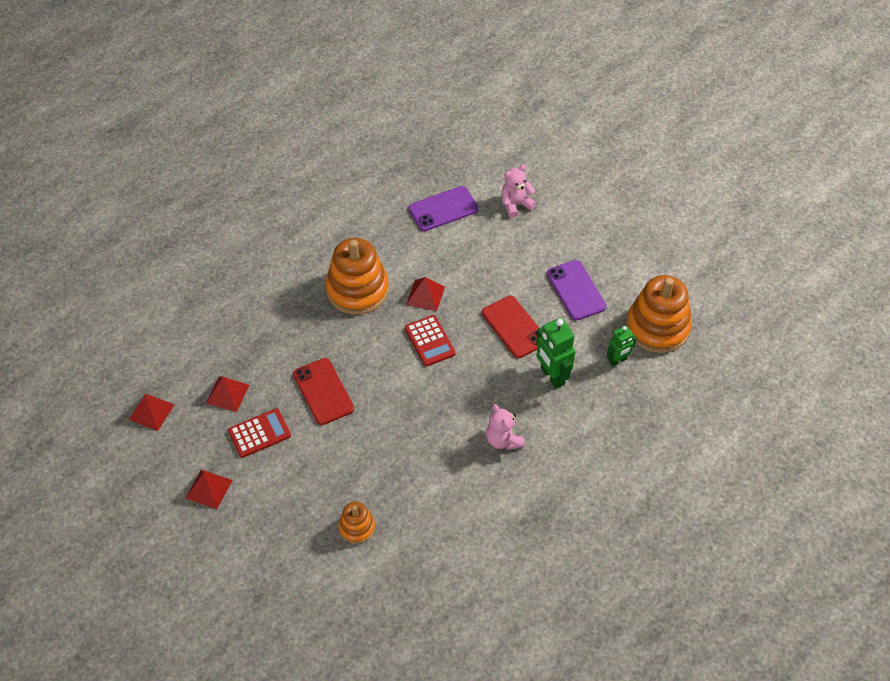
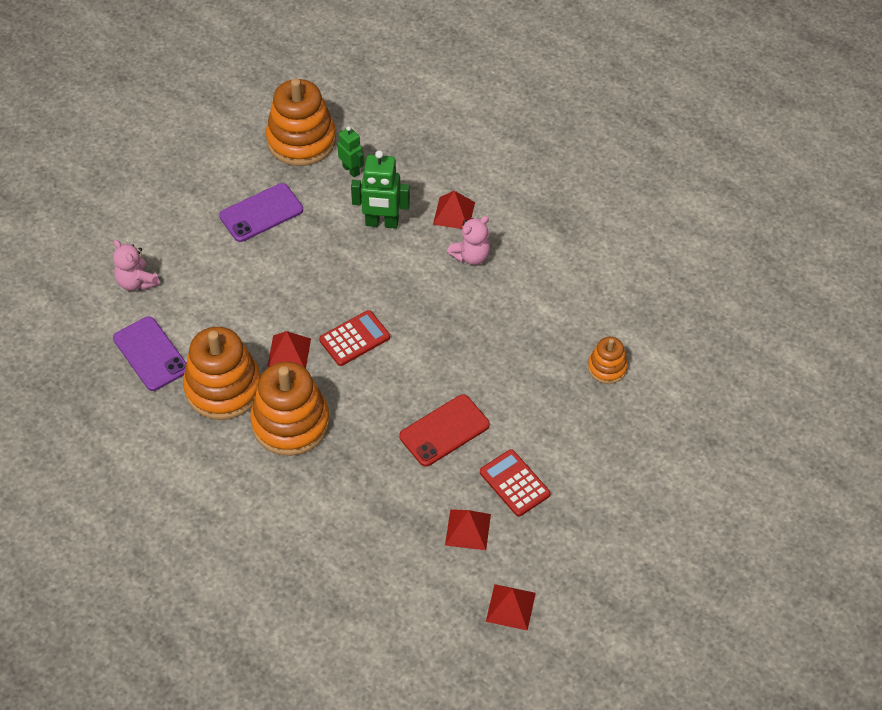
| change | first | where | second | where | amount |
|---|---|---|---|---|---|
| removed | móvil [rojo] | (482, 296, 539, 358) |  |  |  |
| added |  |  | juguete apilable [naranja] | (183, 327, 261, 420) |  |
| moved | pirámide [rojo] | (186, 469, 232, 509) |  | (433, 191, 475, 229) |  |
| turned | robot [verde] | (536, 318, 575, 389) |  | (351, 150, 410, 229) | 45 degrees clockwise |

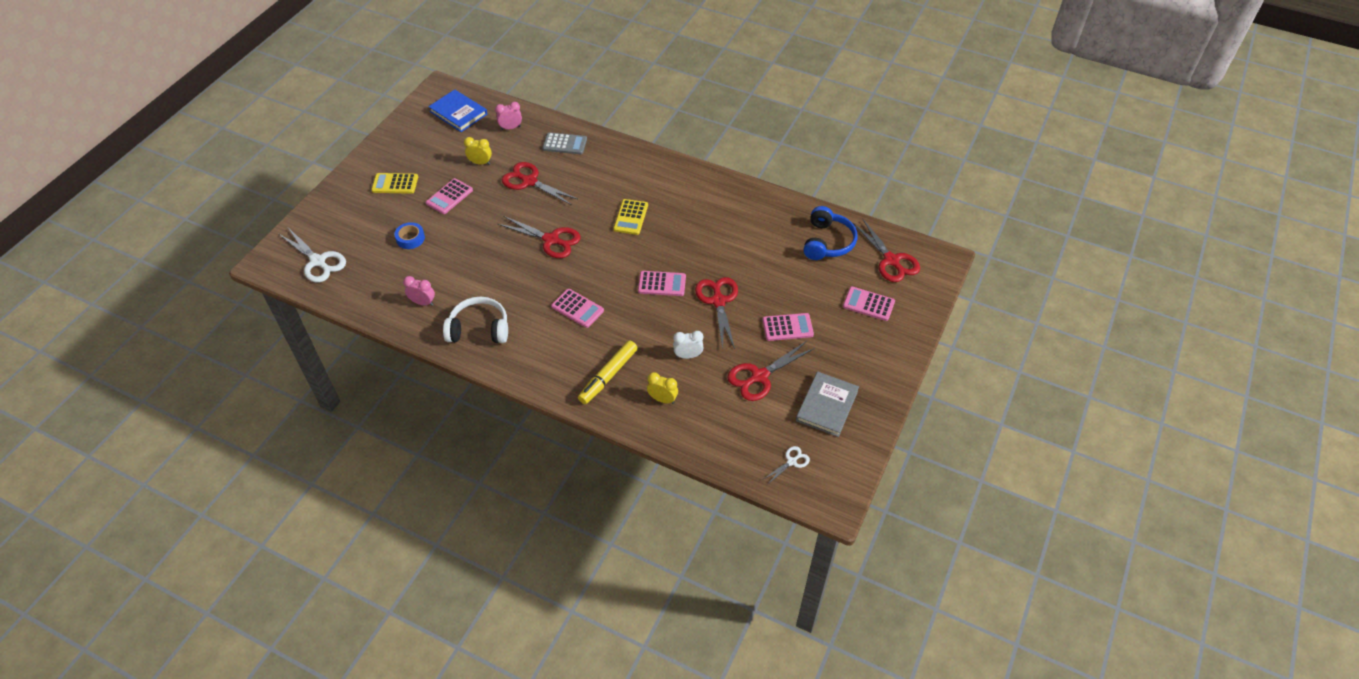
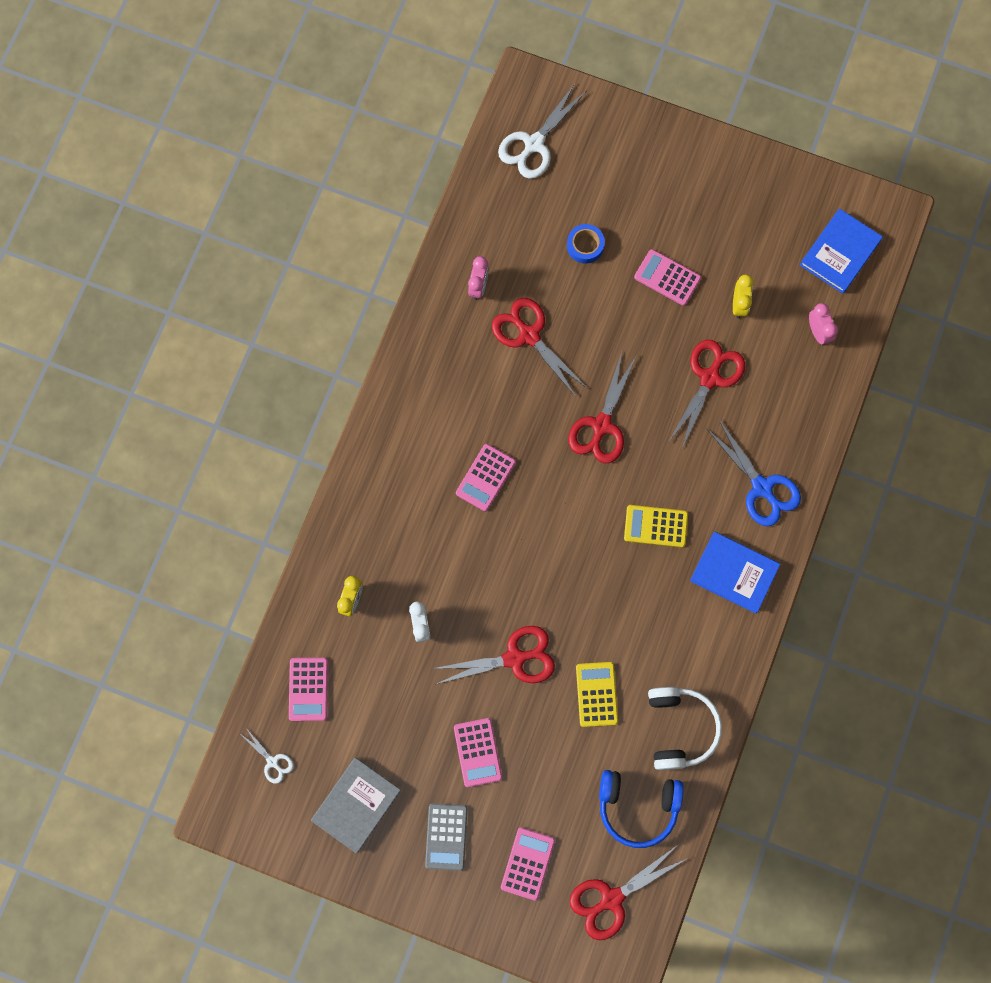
| change | first | where | second | where | amount |
|---|---|---|---|---|---|
| removed | rotulador [amarillo] | (578, 340, 637, 404) |  |  |  |
| added |  |  | libro [azul] | (690, 532, 780, 614) |  |
| added |  |  | tijeras [azul] | (706, 419, 801, 526) |  |
| moved | calculadora [amarillo] | (371, 173, 418, 194) |  | (576, 662, 618, 727) |  |
| moved | auriculares [blanco] | (443, 297, 508, 343) |  | (648, 687, 722, 770) |  |
| moved | calculadora [gris] | (542, 132, 587, 154) |  | (425, 803, 467, 871) |  |
| moved | calculadora [rosa] | (638, 271, 686, 296) |  | (289, 658, 328, 721) |  |
| moved | tijeras [rojo] | (727, 341, 815, 401) |  | (492, 298, 587, 397) |  |
| turned | libro [gris] | (796, 372, 859, 437) |  | (311, 758, 401, 854) | 75 degrees counterclockwise |

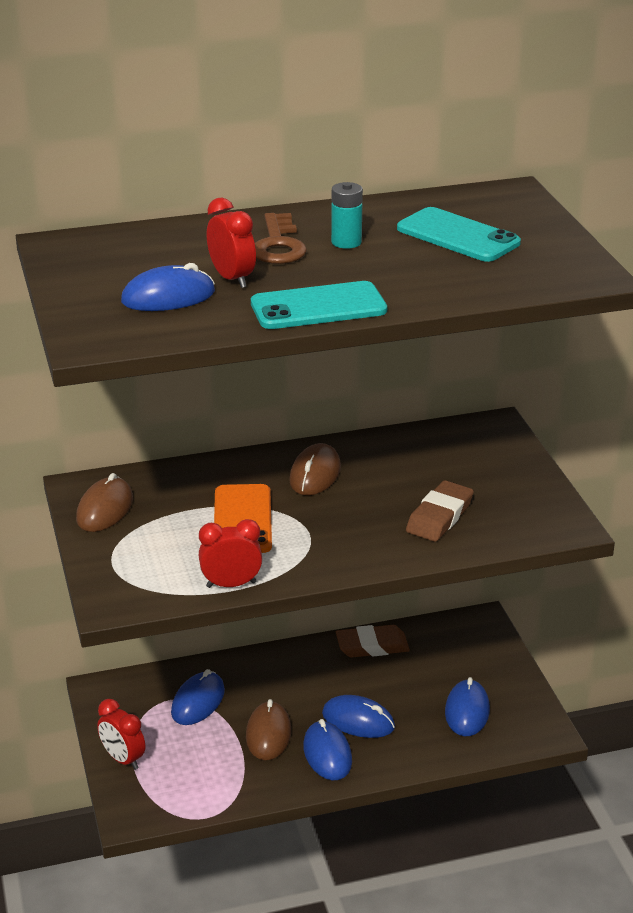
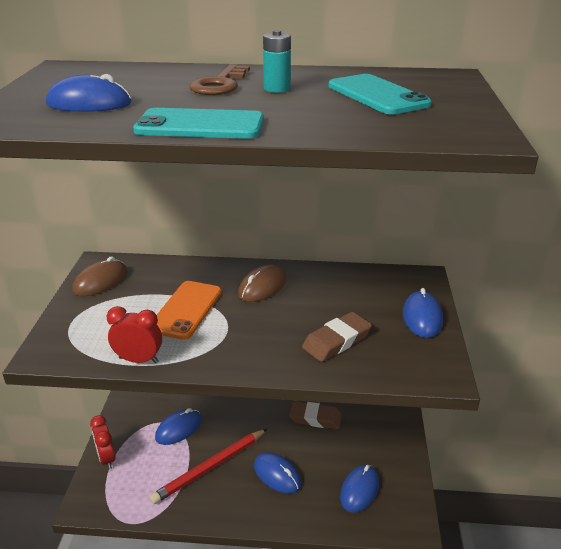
| change | first | where | second | where | amount |
|---|---|---|---|---|---|
| removed | despertador [rojo] | (207, 198, 256, 288) |  |  |  |
| moved | ratón [azul] | (303, 719, 352, 780) |  | (403, 288, 443, 338) |  |
| replaced | ratón [marrón] | (246, 699, 291, 760) | lápiz [rojo] | (150, 429, 267, 504) |  |

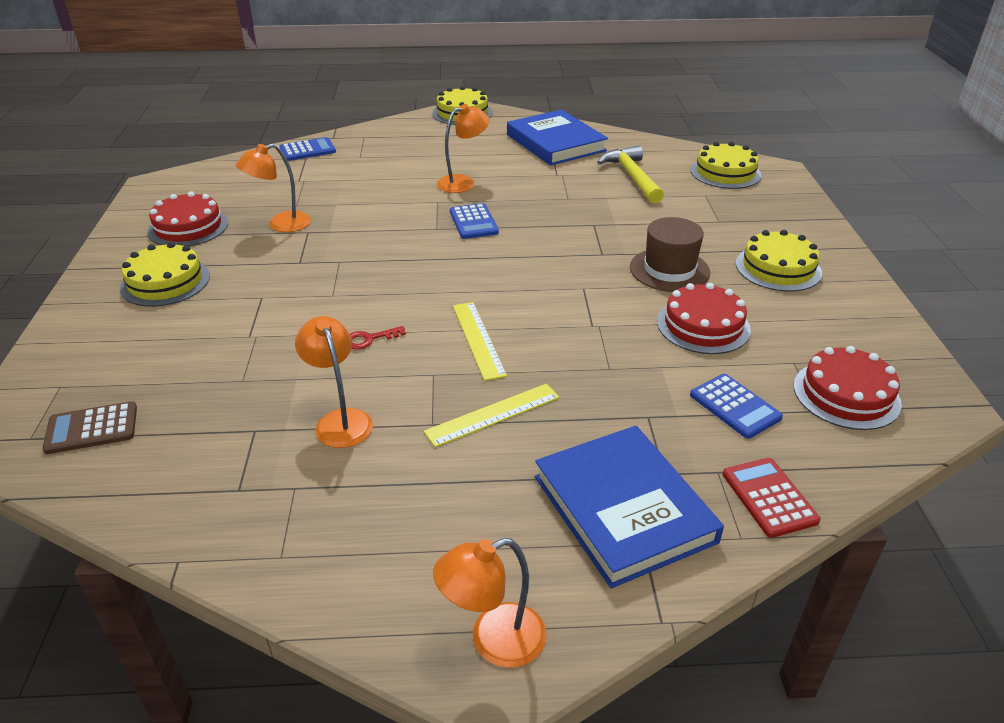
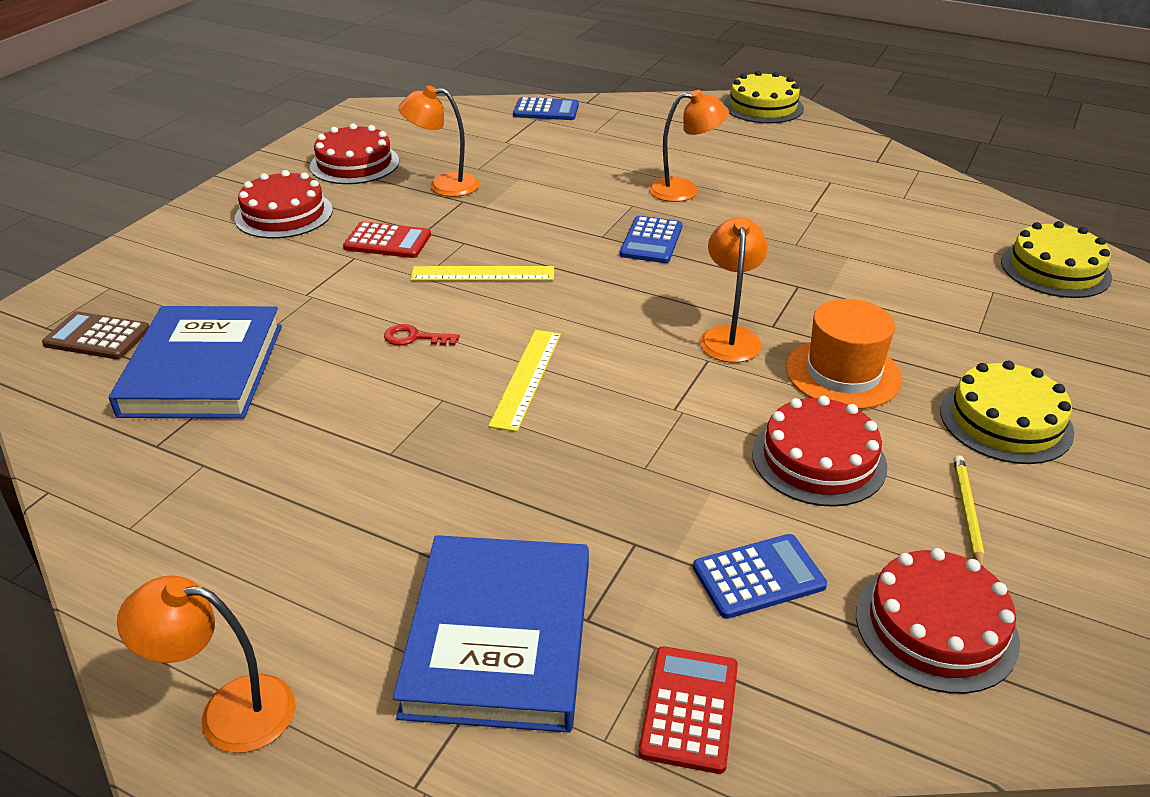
| change | first | where | second | where | amount |
|---|---|---|---|---|---|
| removed | martillo [amarillo] | (597, 146, 664, 204) |  |  |  |
| added |  |  | calculadora [rojo] | (343, 222, 431, 258) |  |
| added |  |  | lápiz [amarillo] | (954, 455, 985, 567) |  |
| moved | lámpara [naranja] | (295, 316, 373, 448) |  | (700, 217, 768, 363) |  |
| moved | regla [amarillo] | (424, 384, 560, 447) |  | (411, 266, 554, 281) |  |
| moved | libro [azul] | (507, 110, 608, 166) |  | (109, 306, 282, 419) |  |
| recoloured | tarta [amarillo] | (120, 242, 210, 307) | tarta [rojo] | (234, 170, 333, 239) |  |
| recoloured | sombrero [marrón] | (630, 217, 710, 292) | sombrero [naranja] | (786, 299, 902, 409) |  |
| turned | calculadora [azul] | (690, 374, 783, 439) |  | (693, 534, 827, 619) | 105 degrees counterclockwise |

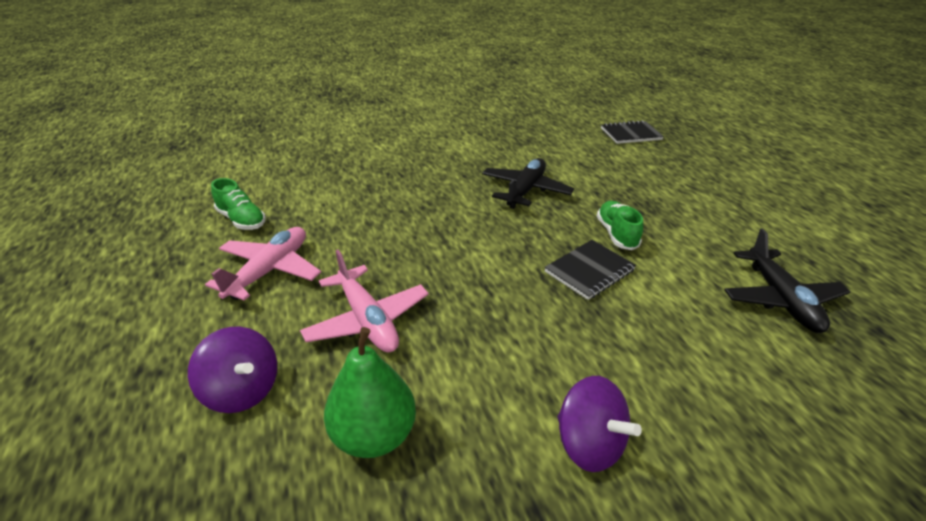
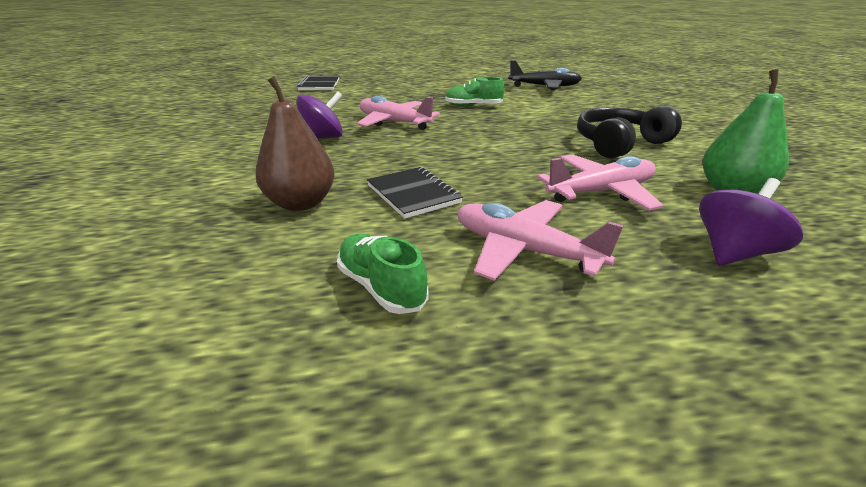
| change | first | where | second | where | amount |
|---|---|---|---|---|---|
| added |  |  | pera [marrón] | (256, 76, 334, 211) |  |
| added |  |  | auriculares [negro] | (577, 106, 682, 159) |  |
| moved | cuaderno [negro] | (544, 240, 636, 300) |  | (367, 167, 463, 219) |  |
| moved | peonza [morado] | (557, 376, 642, 472) |  | (297, 91, 343, 139) |  |
| recoloured | avión [negro] | (482, 158, 574, 209) | avión [rosa] | (357, 96, 440, 130) |  |
| turned | zapato [verde] | (211, 178, 266, 230) |  | (337, 234, 429, 314) | 90 degrees counterclockwise |

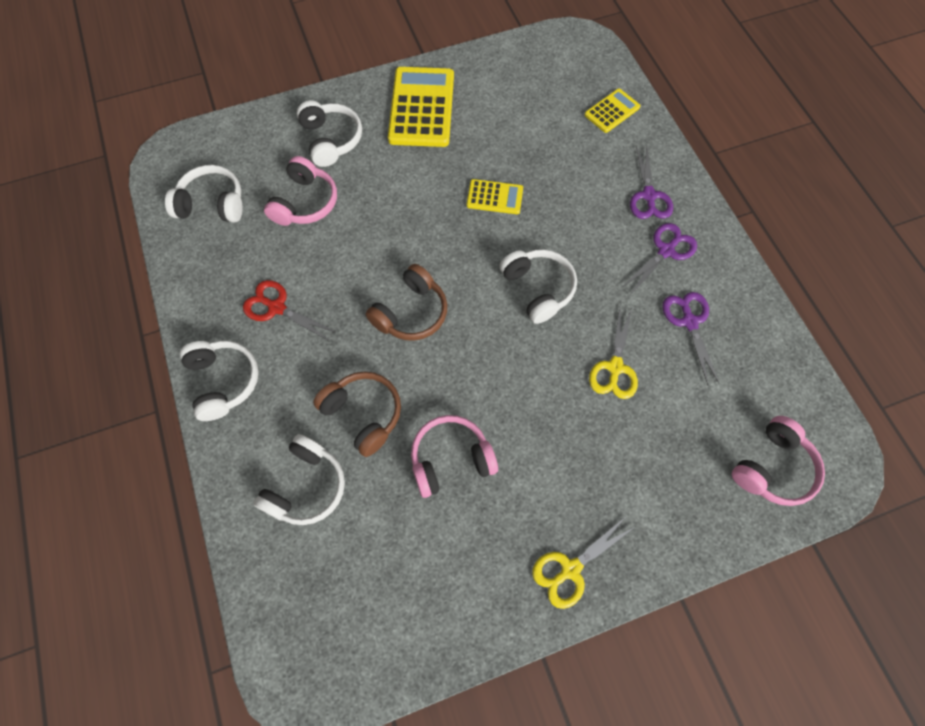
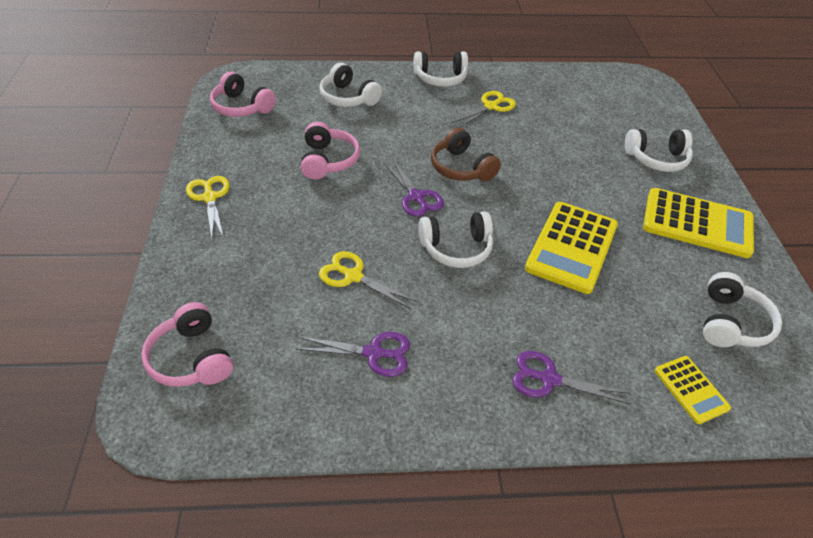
| change | first | where | second | where | amount |
|---|---|---|---|---|---|
| removed | auriculares [marrón] | (313, 371, 401, 457) |  |  |  |
| moved | auriculares [blanco] | (165, 165, 243, 222) |  | (703, 272, 782, 347) |  |
| moved | auriculares [rosa] | (264, 156, 337, 226) |  | (210, 72, 276, 117) |  |
| moved | tijeras [morado] | (621, 223, 697, 294) |  | (383, 158, 444, 217) |  |
| recoloured | tijeras [rojo] | (243, 280, 337, 341) | tijeras [amarillo] | (452, 91, 516, 128) |  |
| resized | calculadora [amarillo] | (466, 179, 523, 214) |  | (525, 202, 618, 294) | x1.91 |

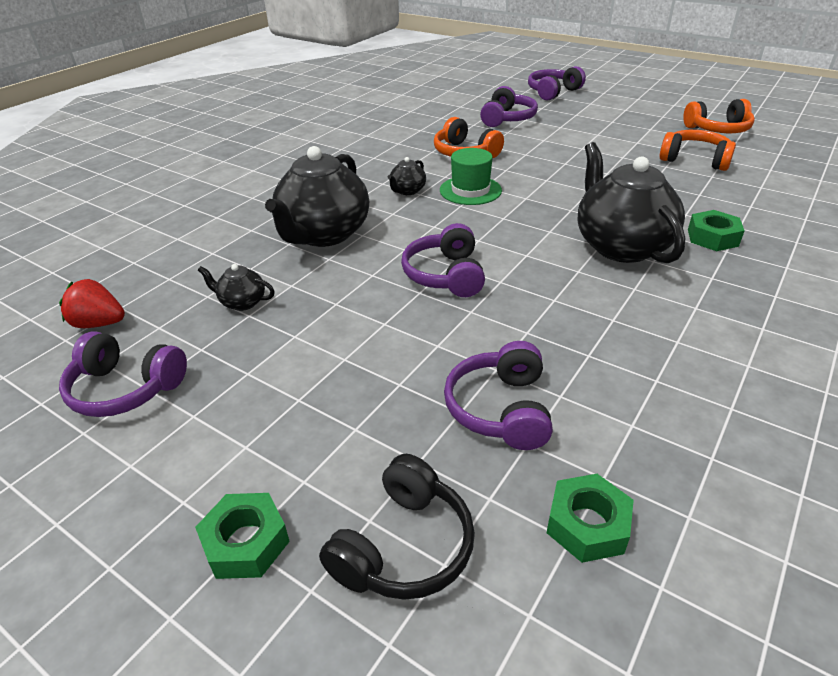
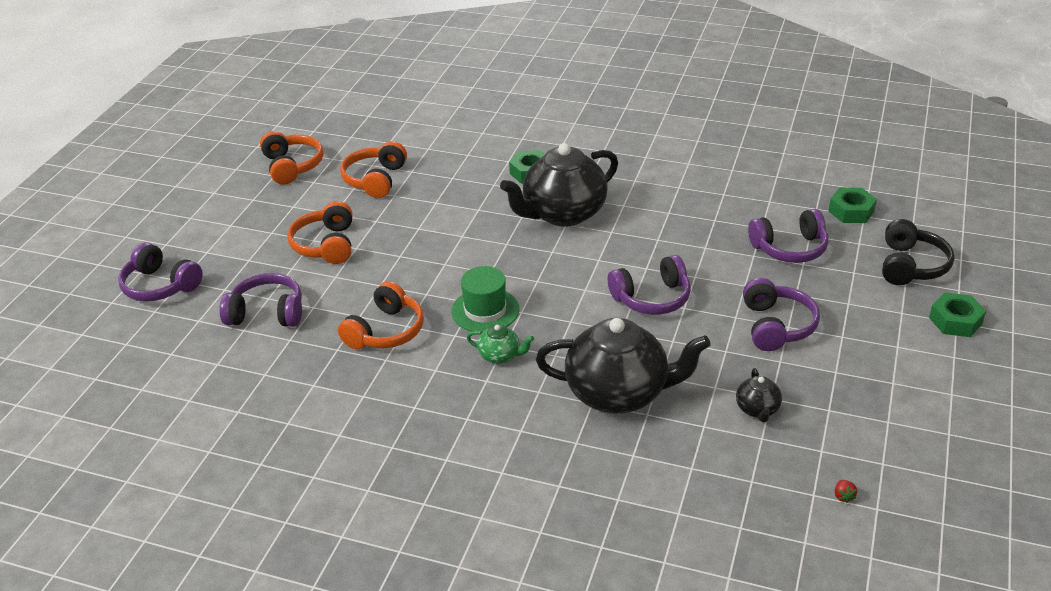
| change | first | where | second | where | amount |
|---|---|---|---|---|---|
| added |  |  | auriculares [naranja] | (287, 201, 352, 264) |  |
| moved | auriculares [morado] | (59, 331, 187, 417) |  | (743, 278, 820, 351) |  |
| recoloured | tetera [negro] | (388, 157, 426, 195) | tetera [verde] | (467, 324, 534, 364) |  |
| turned | auriculares [negro] | (319, 454, 475, 600) |  | (882, 219, 955, 285) | 90 degrees clockwise |
| resized | fresa [rojo] | (59, 279, 125, 328) |  | (835, 480, 857, 503) | x0.45 |

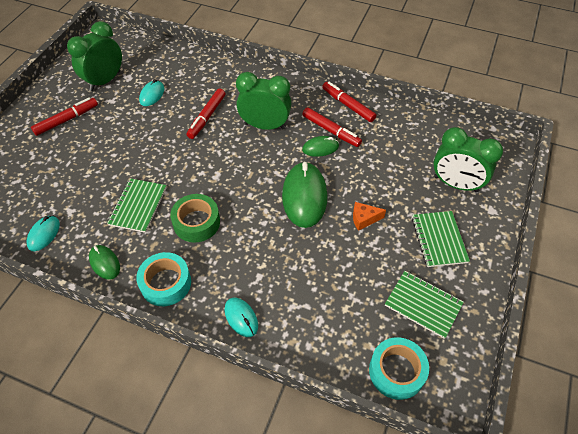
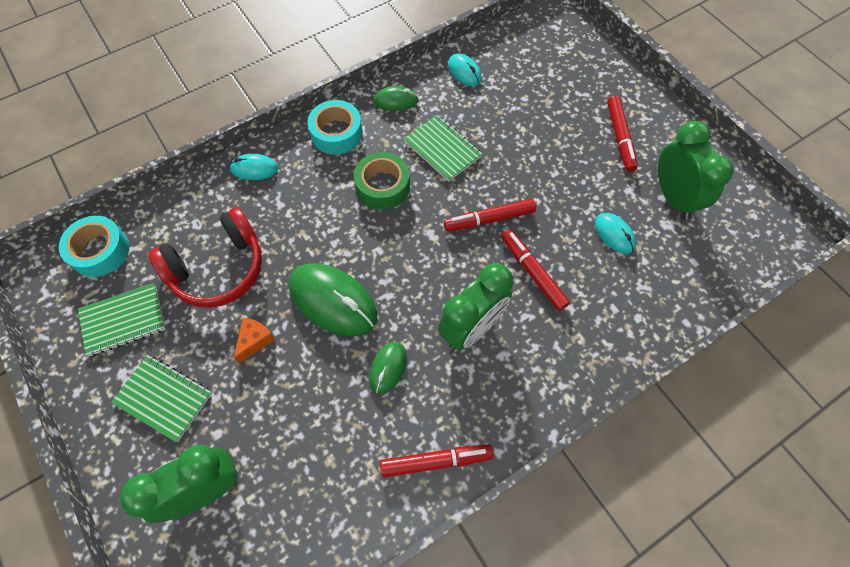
| change | first | where | second | where | amount |
|---|---|---|---|---|---|
| added |  |  | auriculares [rojo] | (148, 207, 262, 308) |  |
| moved | rotulador [rojo] | (302, 107, 362, 147) |  | (444, 199, 536, 232) |  |

